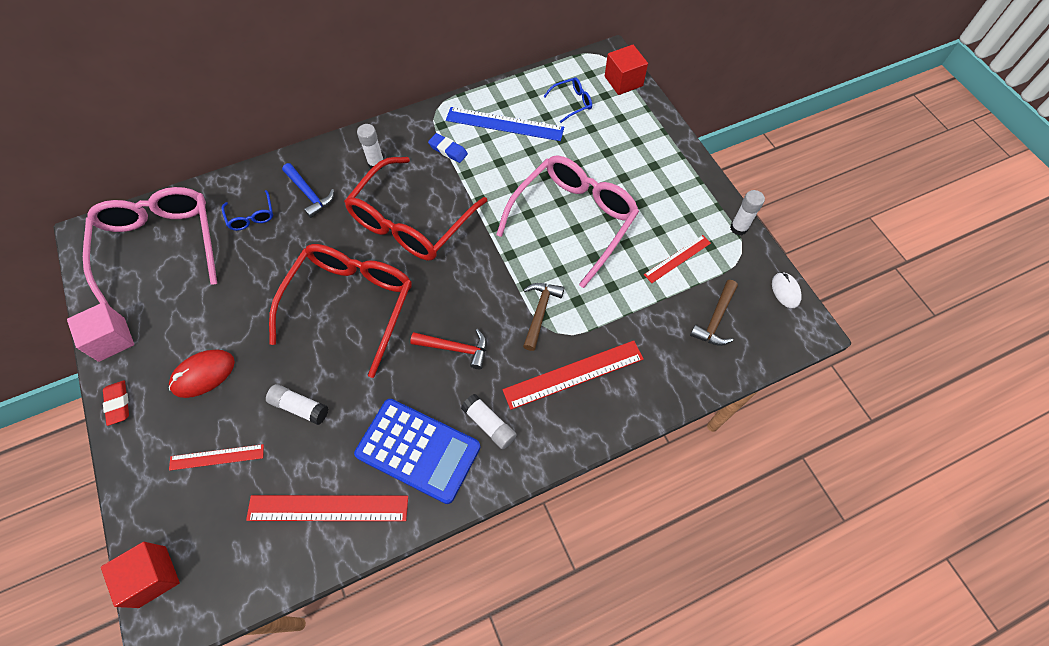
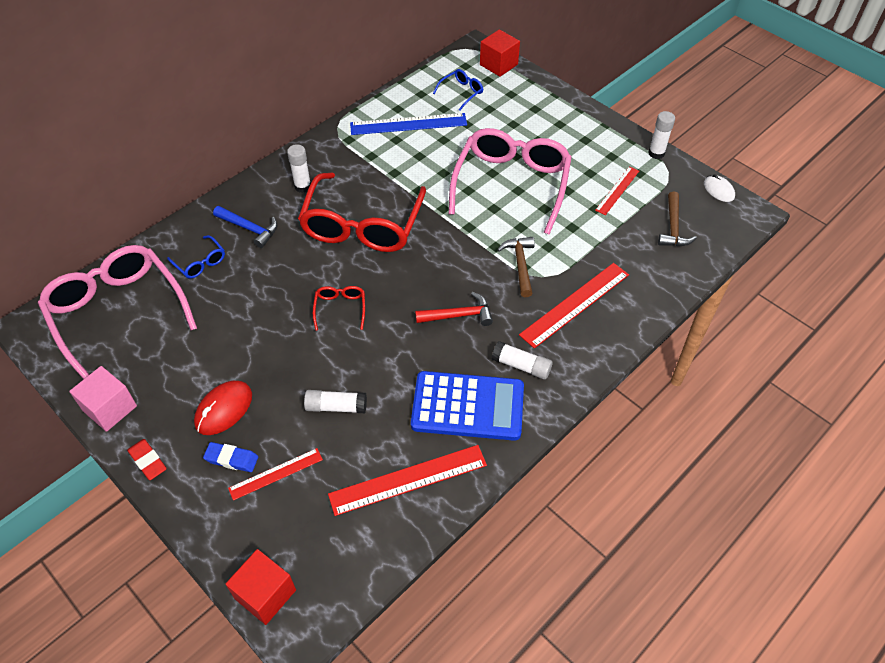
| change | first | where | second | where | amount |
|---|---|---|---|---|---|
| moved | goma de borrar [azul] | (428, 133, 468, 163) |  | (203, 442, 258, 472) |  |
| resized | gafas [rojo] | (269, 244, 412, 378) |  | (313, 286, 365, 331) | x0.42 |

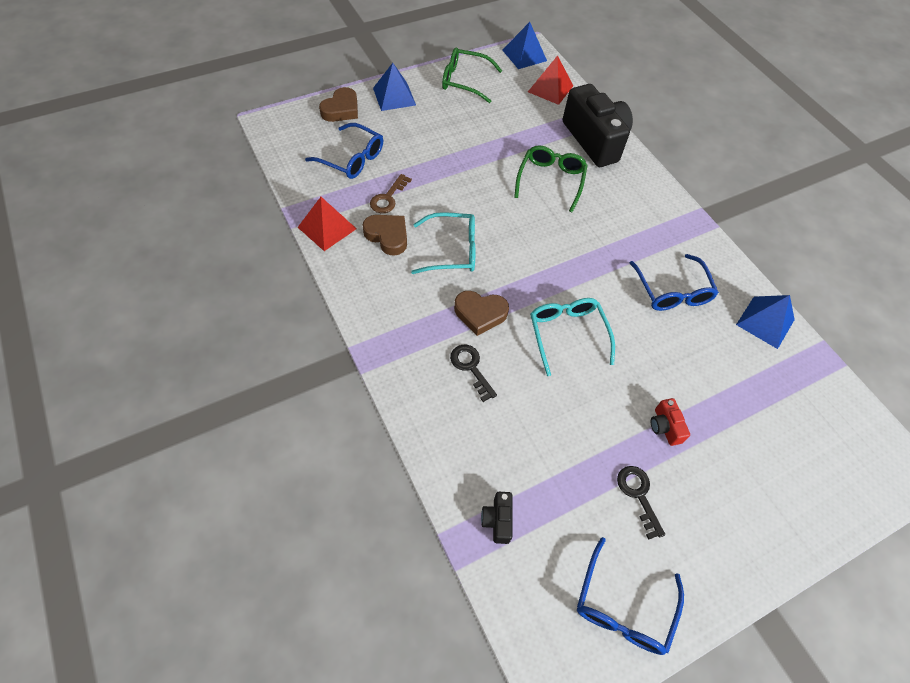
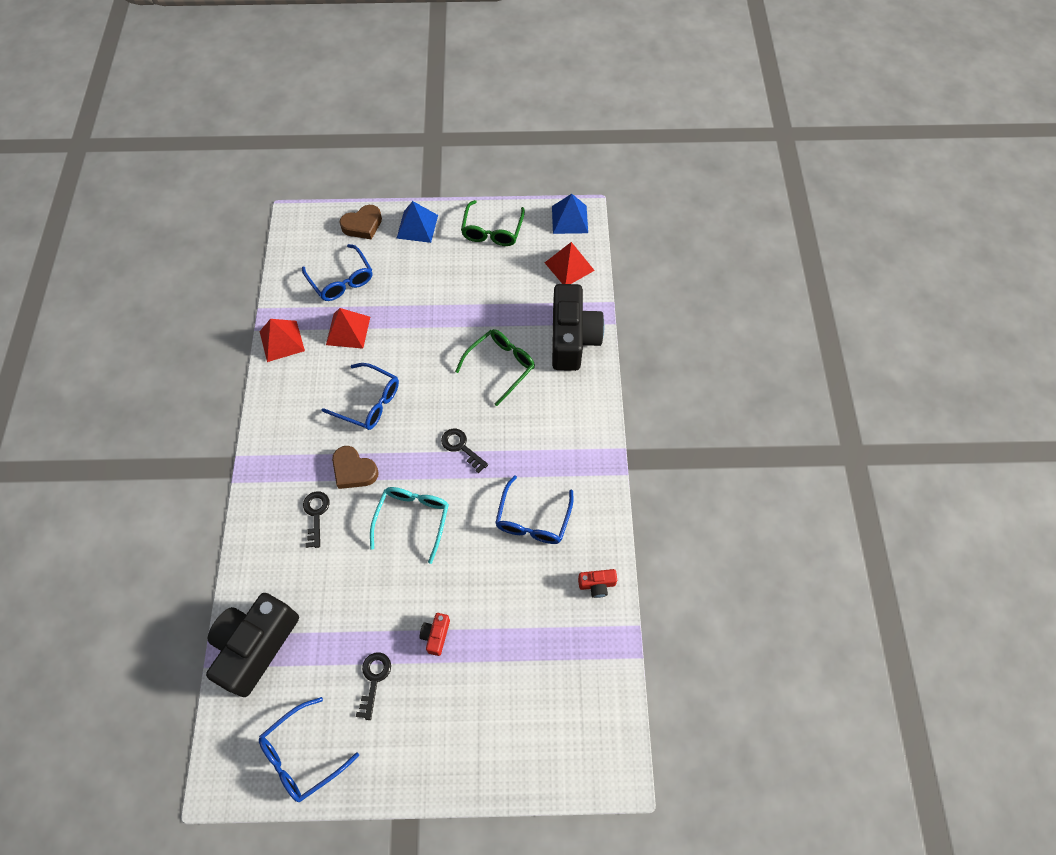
| change | first | where | second | where | amount |
|---|---|---|---|---|---|
| removed | corazón [marrón] | (363, 215, 407, 256) |  |  |  |
| added |  |  | llave [negro] | (441, 429, 488, 473) |  |
| replaced | llave [marrón] | (370, 174, 412, 213) | pirámide [rojo] | (326, 308, 370, 349) |  |
| replaced | pirámide [azul] | (736, 295, 795, 349) | cámara [rojo] | (578, 569, 617, 598) |  |
| recoloured | gafas [turquesa] | (411, 212, 475, 274) | gafas [azul] | (322, 363, 399, 430) |  |
| turned | gafas [verde] | (442, 47, 502, 103) |  | (461, 200, 525, 246) | 120 degrees counterclockwise |
| resized | cámara [negro] | (481, 492, 513, 544) |  | (206, 593, 299, 697) | x2.41 |

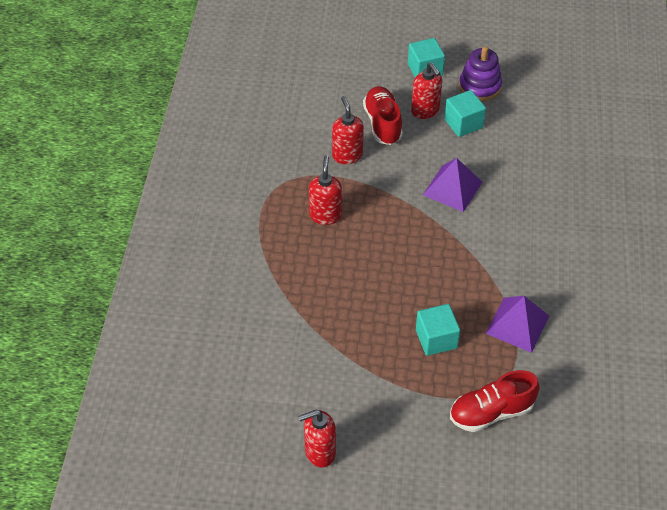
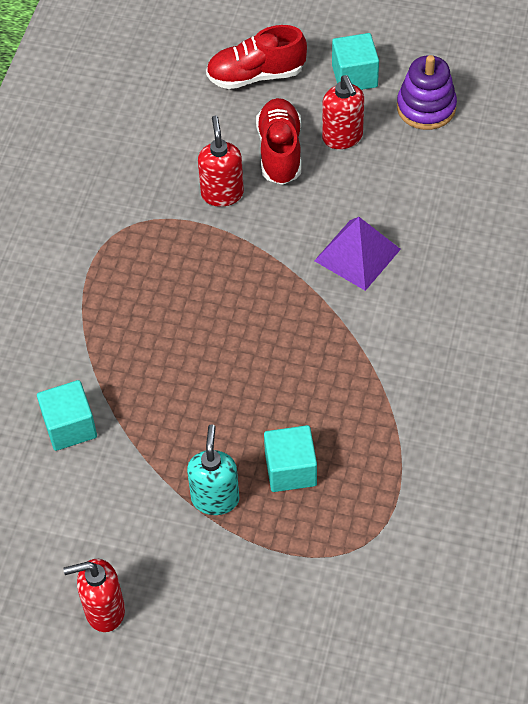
| change | first | where | second | where | amount |
|---|---|---|---|---|---|
| removed | dispensador de jabón [rojo] | (309, 155, 342, 225) |  |  |  |
| removed | pirámide [morado] | (485, 296, 549, 353) |  |  |  |
| added |  |  | dispensador de jabón [turquesa] | (187, 424, 239, 515) |  |
| moved | cubo [turquesa] | (444, 90, 486, 137) |  | (37, 380, 97, 451) |  |
| moved | zapato [rojo] | (450, 370, 540, 432) |  | (206, 25, 307, 89) |  |

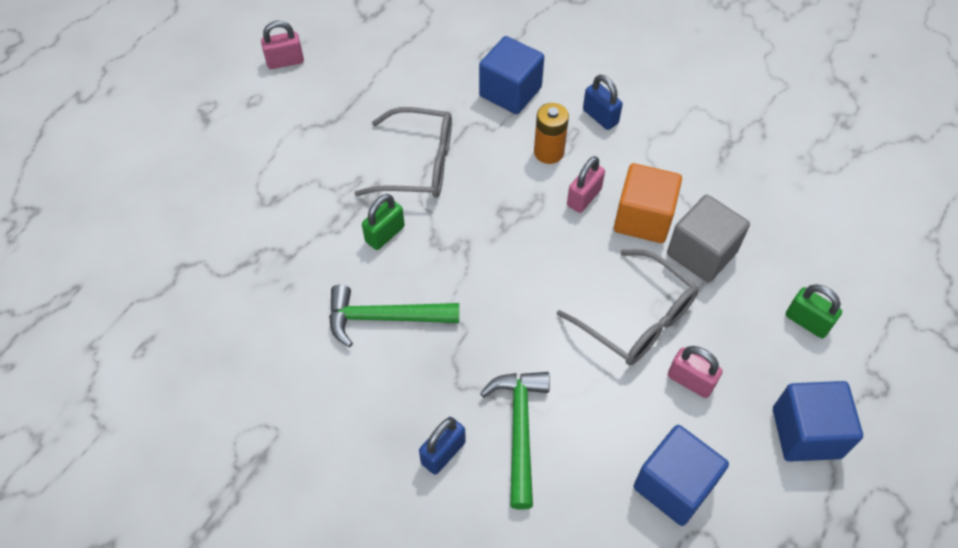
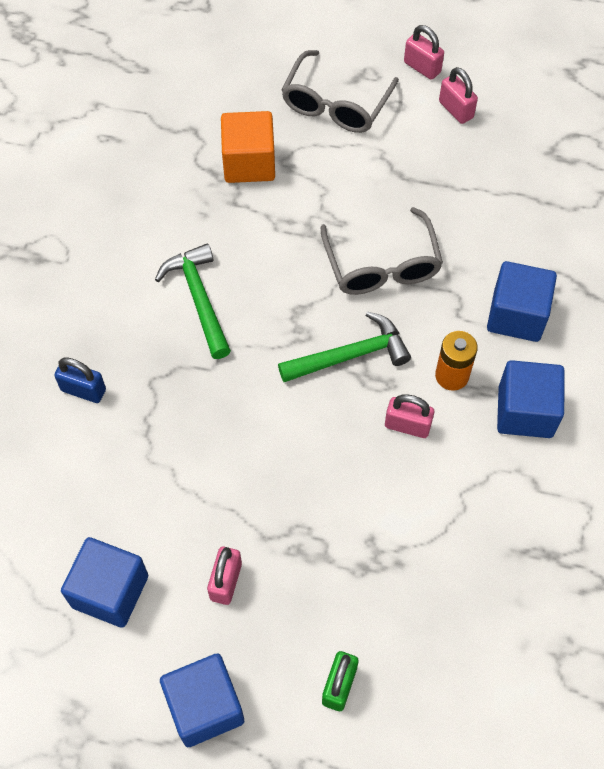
| change | first | where | second | where | amount |
|---|---|---|---|---|---|
| removed | candado [verde] | (362, 194, 405, 250) |  |  |  |
| removed | cubo [gris] | (667, 194, 750, 283) |  |  |  |
| added |  |  | candado [rosa] | (404, 25, 444, 80) |  |
| moved | martillo [verde] | (480, 372, 550, 510) |  | (278, 311, 411, 382) |  |
| moved | gafas [gris] | (557, 249, 699, 365) |  | (282, 50, 399, 133) |  |
| moved | cubo [naranja] | (614, 163, 682, 243) |  | (221, 111, 275, 183) |  |
| replaced | candado [azul] | (583, 75, 623, 130) | cubo [azul] | (497, 360, 564, 438) |  |

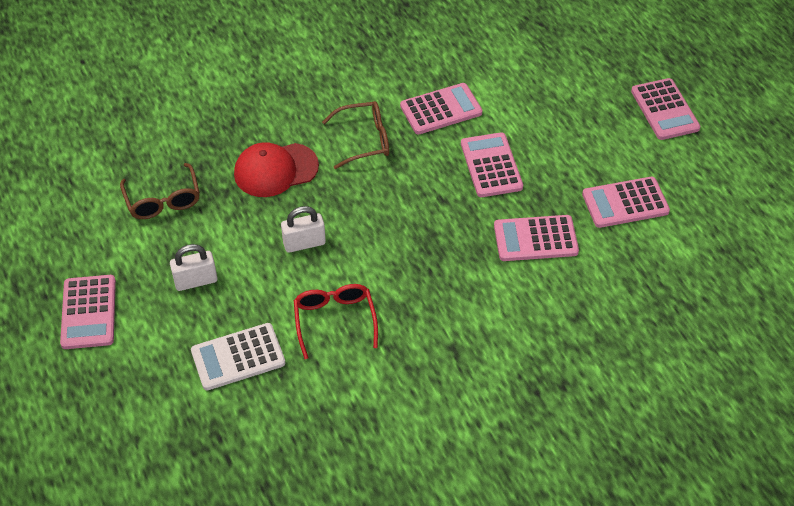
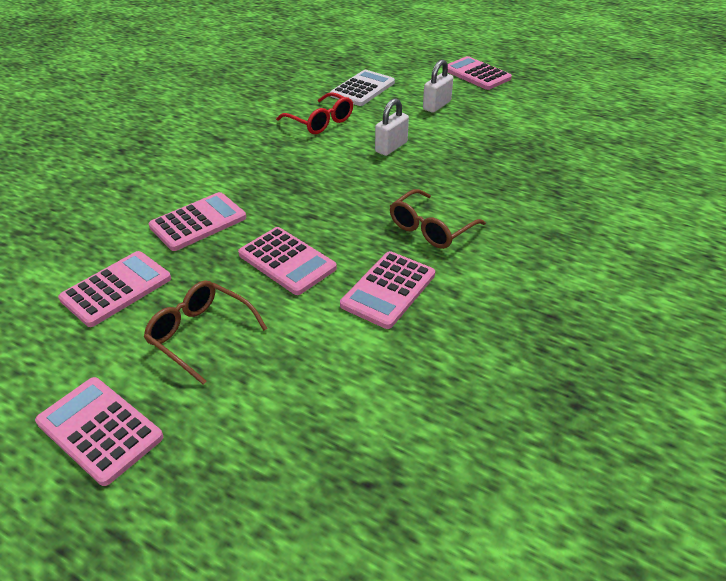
| change | first | where | second | where | amount |
|---|---|---|---|---|---|
| removed | gorra [rojo] | (234, 142, 319, 197) |  |  |  |
| moved | gafas [marrón] | (120, 163, 200, 219) |  | (144, 280, 268, 385) |  |

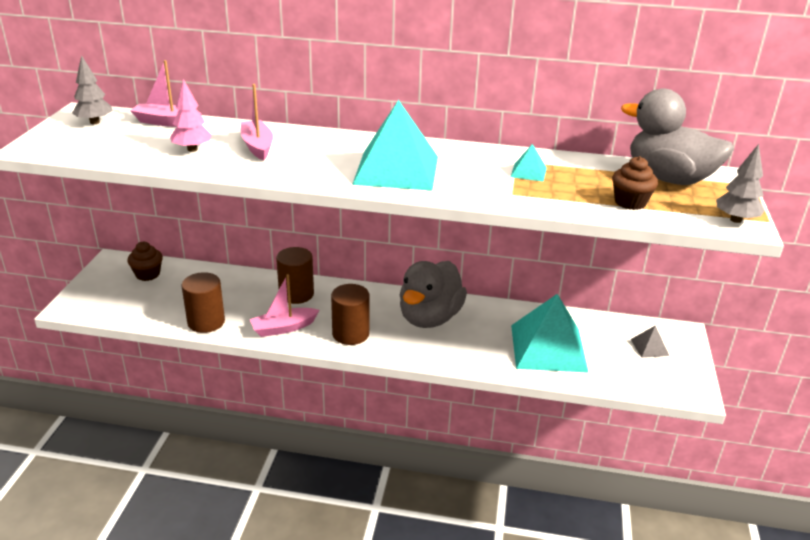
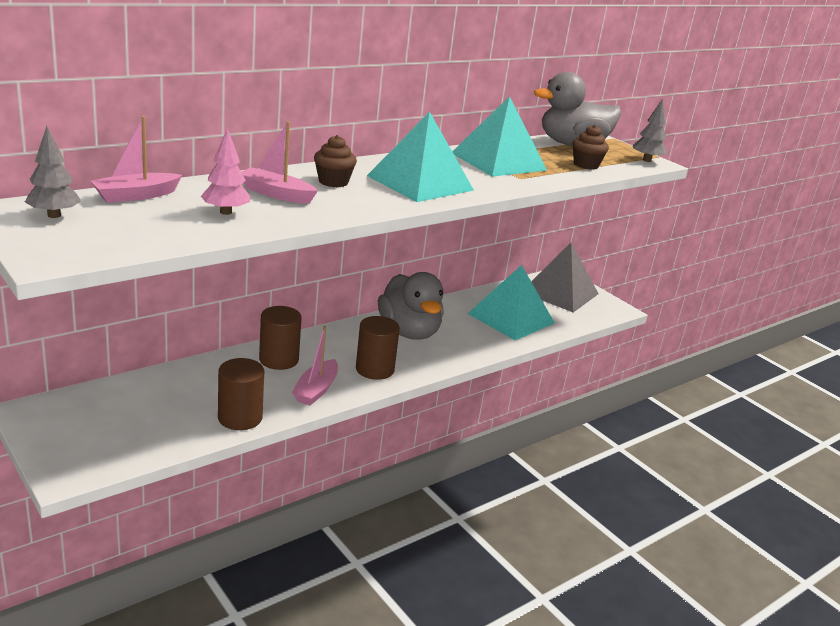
| change | first | where | second | where | amount |
|---|---|---|---|---|---|
| moved | magdalena [marrón] | (127, 242, 163, 281) |  | (314, 135, 357, 187) |  |
| resized | pirámide [turquesa] | (511, 144, 547, 182) |  | (452, 96, 547, 177) | x2.37 |
| resized | pirámide [gris] | (631, 325, 669, 358) |  | (531, 242, 599, 312) | x2.37 |

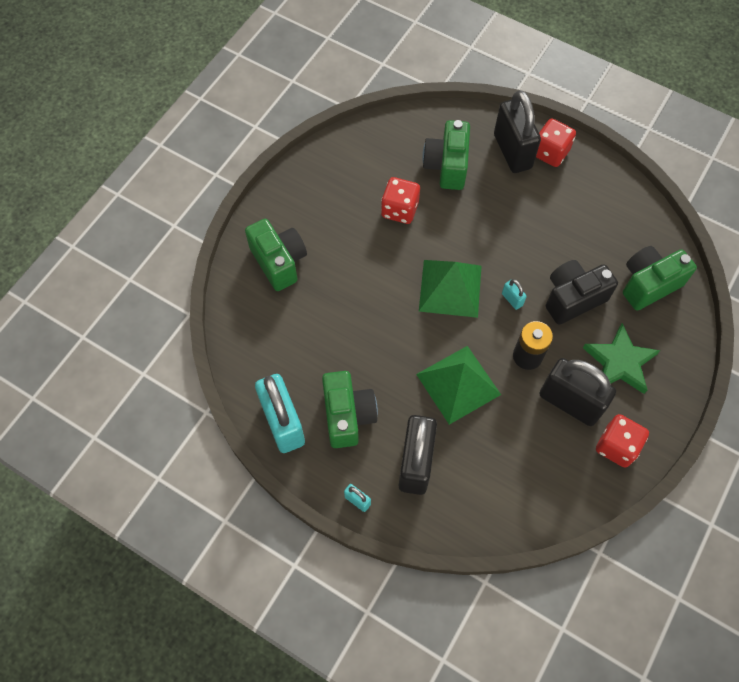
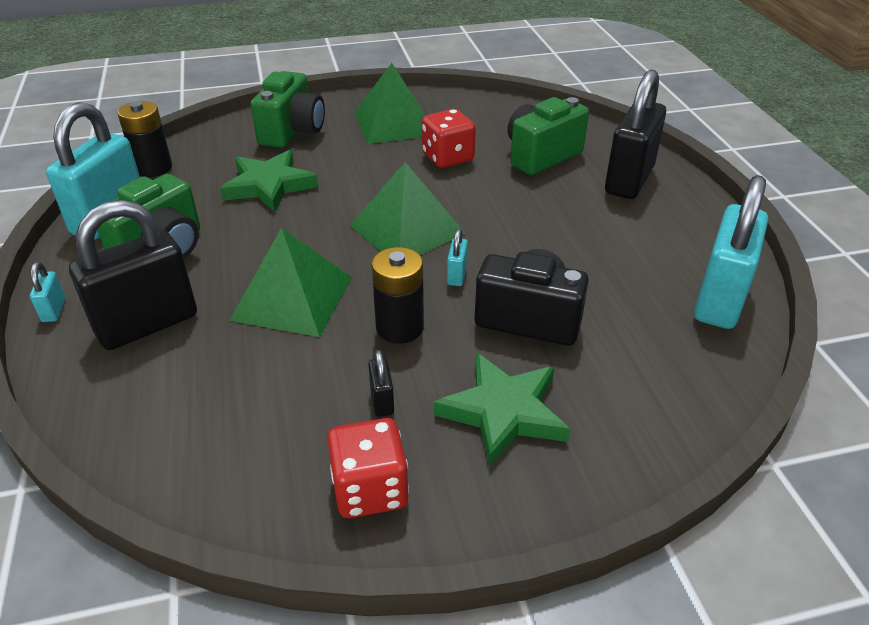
| change | first | where | second | where | amount |
|---|---|---|---|---|---|
| removed | dado [rojo] | (536, 119, 576, 167) |  |  |  |
| removed | cámara [verde] | (623, 246, 697, 311) |  |  |  |
| added |  |  | pila [negro] | (117, 101, 172, 177) |  |
| added |  |  | estrella [verde] | (220, 150, 318, 212) |  |
| added |  |  | pirámide [verde] | (355, 63, 425, 144) |  |
| added |  |  | candado [turquesa] | (694, 175, 768, 329) |  |
| resized | candado [negro] | (539, 358, 616, 426) |  | (368, 350, 394, 417) | x0.41 |

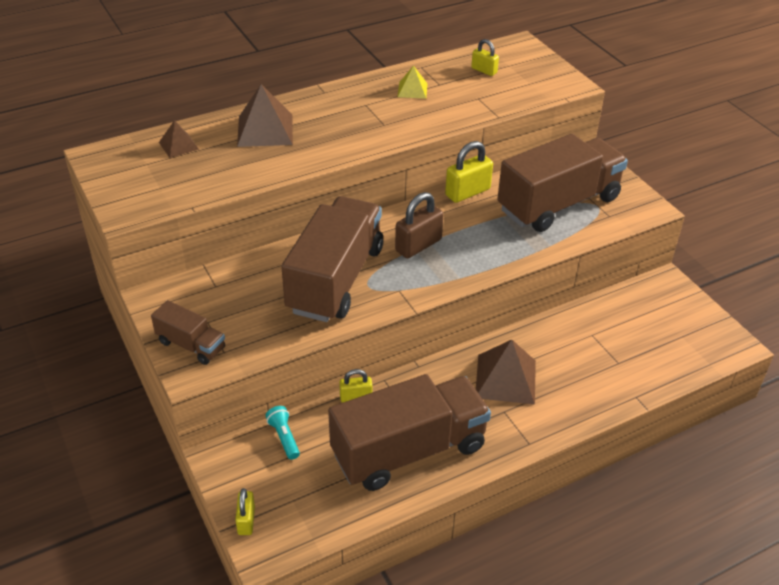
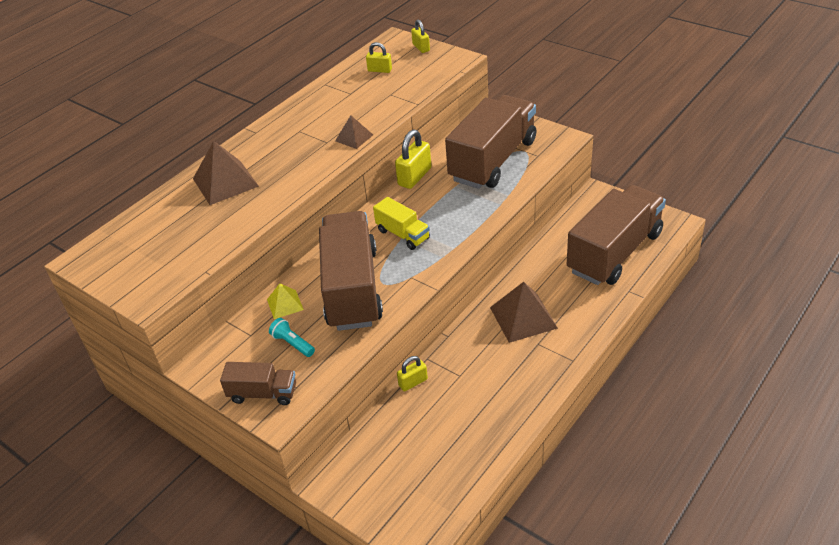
| change | first | where | second | where | amount |
|---|---|---|---|---|---|
| moved | pirámide [marrón] | (159, 120, 199, 158) |  | (335, 115, 373, 149) |  |
| moved | candado [amarillo] | (235, 488, 255, 535) |  | (411, 20, 430, 53) |  |
| moved | lámpara de mano [turquesa] | (266, 406, 300, 460) |  | (269, 318, 315, 357) |  |
| moved | camión [marrón] | (328, 374, 491, 491) |  | (567, 185, 666, 285) |  |
| moved | pirámide [amarillo] | (398, 65, 427, 99) |  | (267, 283, 304, 319) |  |
| replaced | candado [marrón] | (395, 192, 443, 258) | camión [amarillo] | (373, 197, 430, 250) |  |

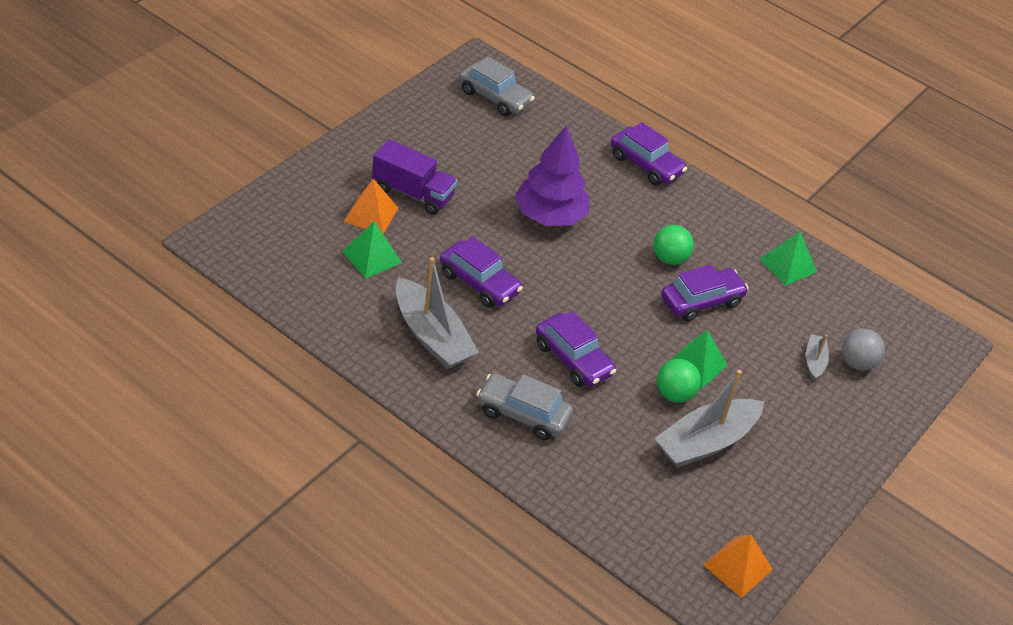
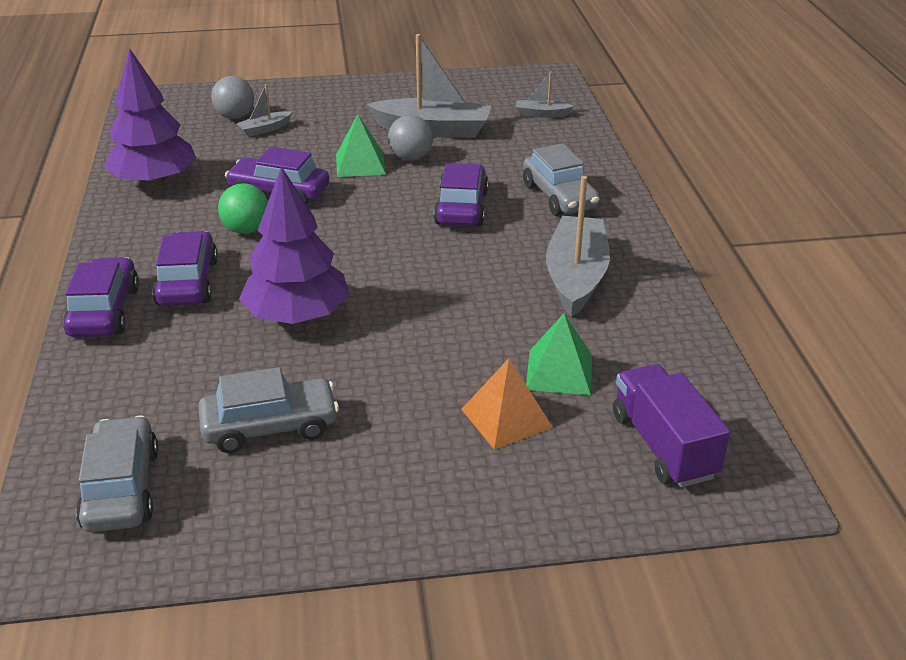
| change | first | where | second | where | amount |
|---|---|---|---|---|---|
| removed | pirámide [naranja] | (703, 534, 773, 598) |  |  |  |
| added |  |  | coche [gris] | (198, 367, 339, 453) |  |
| added |  |  | barco [gris] | (516, 72, 574, 118) |  |
| moved | camión [morado] | (372, 139, 457, 215) |  | (613, 364, 730, 487) |  |
| moved | coche [morado] | (440, 237, 523, 308) |  | (152, 231, 218, 306) |  |
| replaced | pirámide [verde] | (759, 231, 817, 286) | árbol [morado] | (103, 48, 196, 186) |  |
| recoloured | pelota [verde] | (657, 359, 701, 403) | pelota [gris] | (388, 115, 433, 161) |  |

